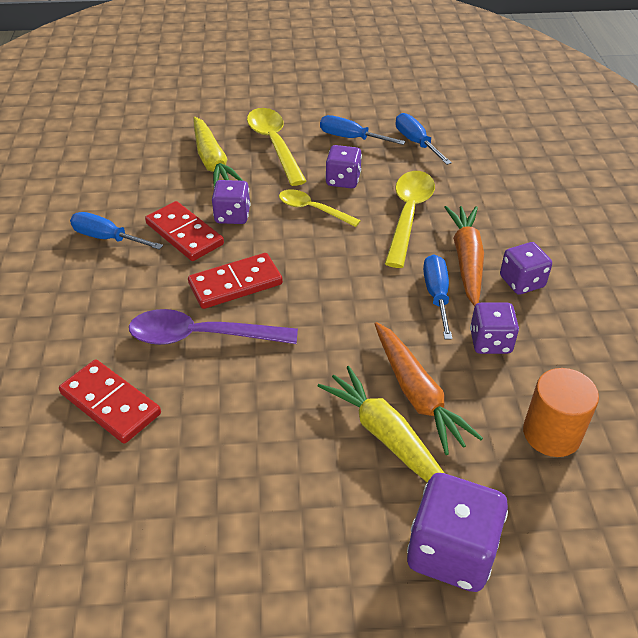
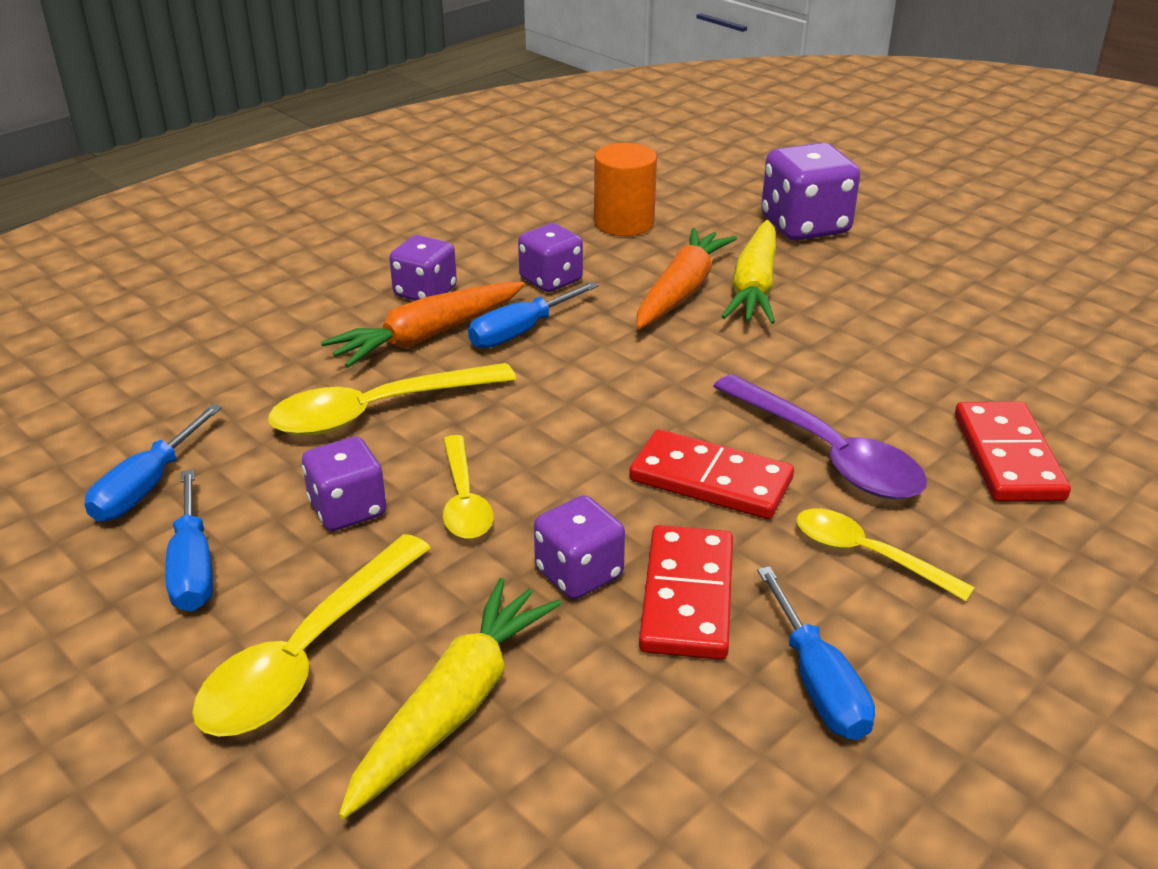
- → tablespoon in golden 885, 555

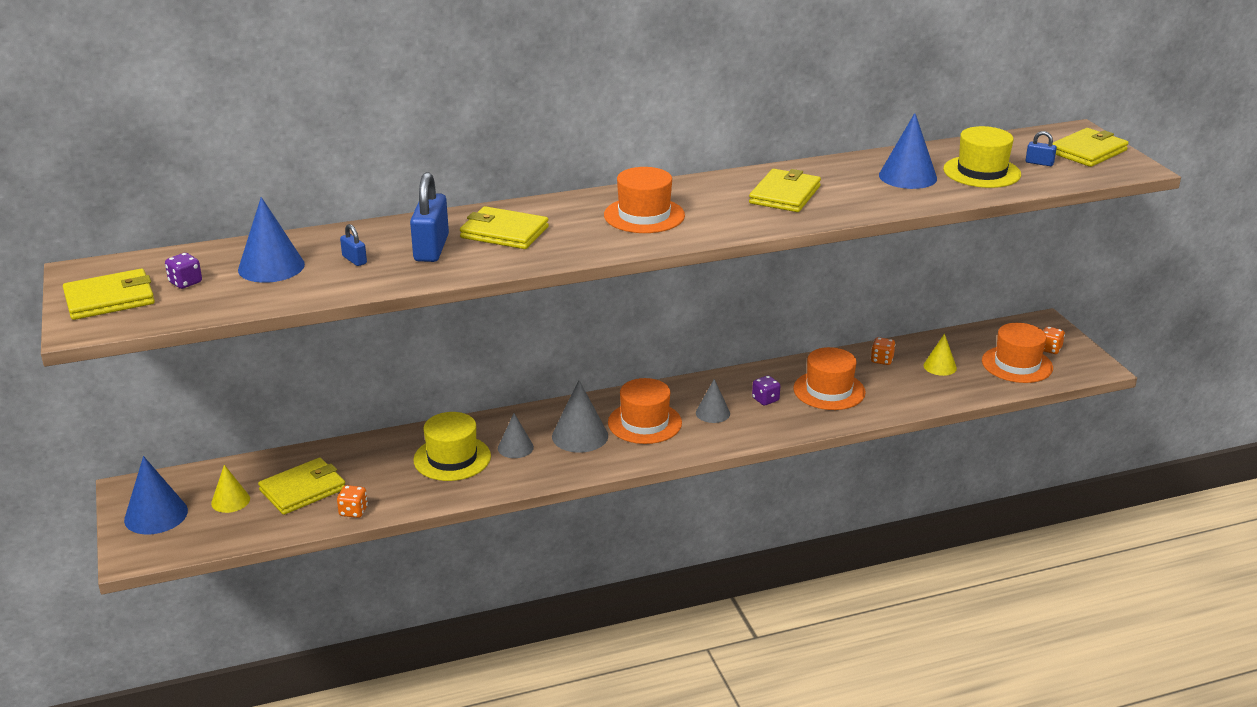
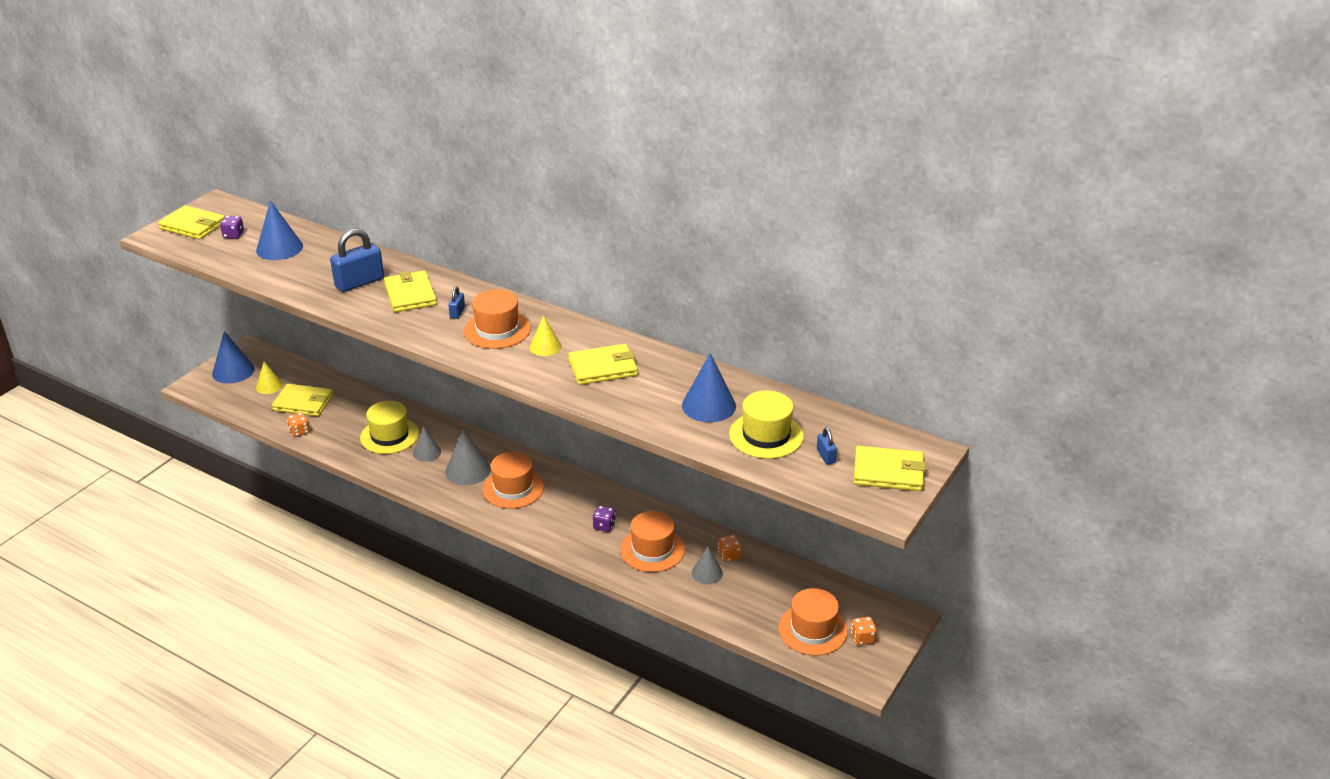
small lock in cobalt 353, 245 → small lock in cobalt 456, 302, relocated
cone in golden 940, 355 → cone in golden 546, 335, relocated
cone in ash-grey 713, 401 → cone in ash-grey 707, 565, relocated

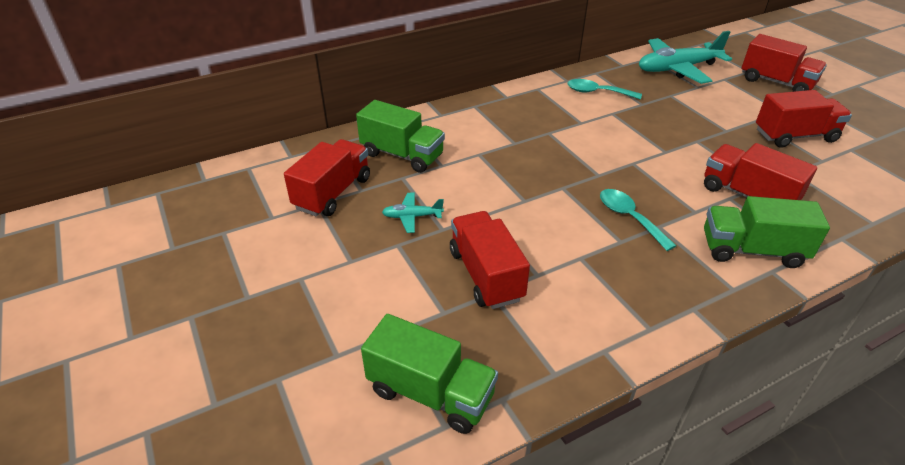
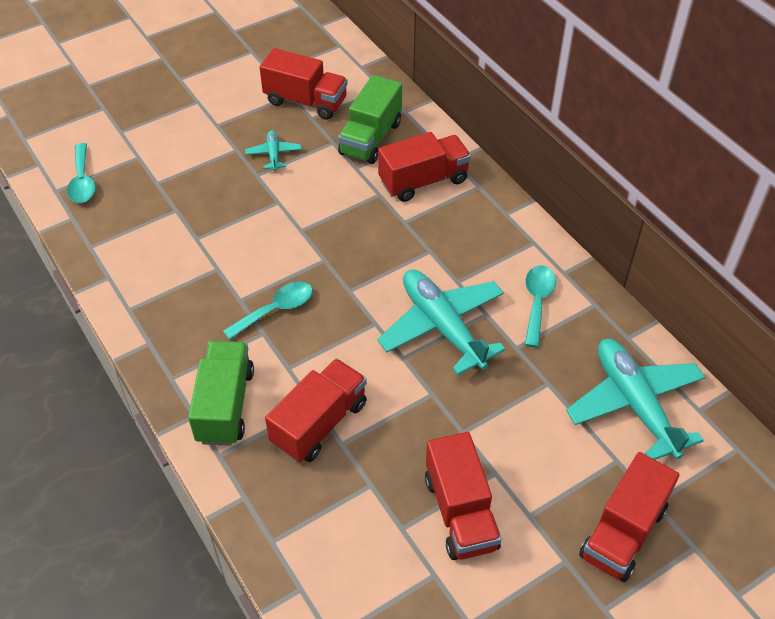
lorry in crimson 490, 260 → lorry in crimson 424, 167, relocated
lorry in emerald 429, 374 → tablespoon in turquoise 81, 173
- → toy plane in turquoise 441, 322

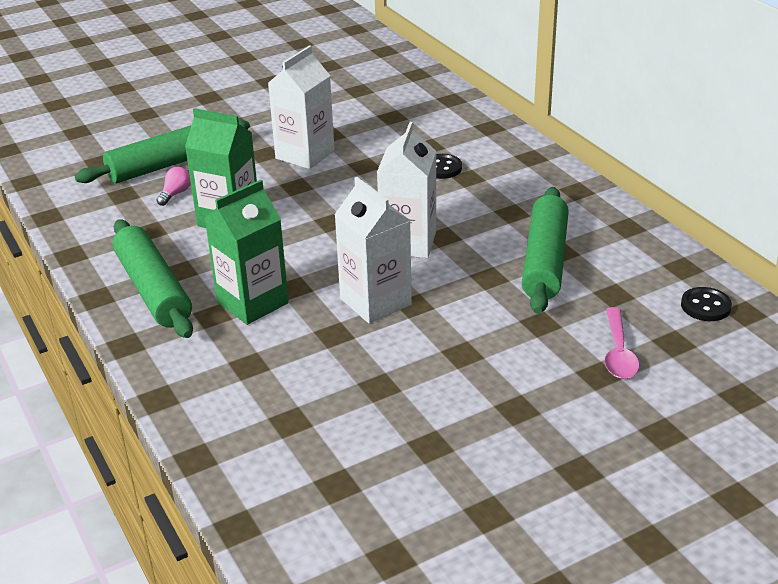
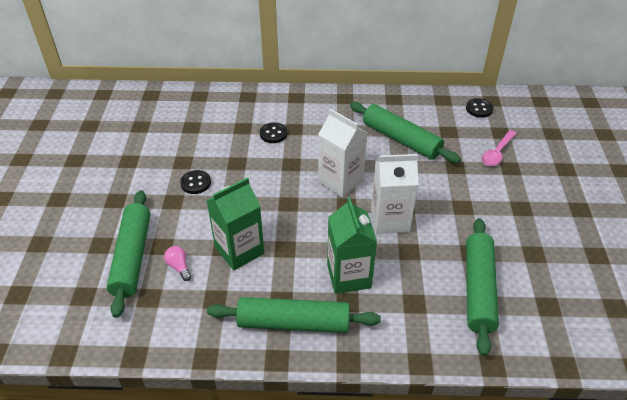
juice carton in pure white 301, 107 → shirt button in jet-black 195, 182
tablespoon in rosy 622, 343 → tablespoon in rosy 499, 148, 90 degrees clockwise
- → dough roller in emerald 482, 287

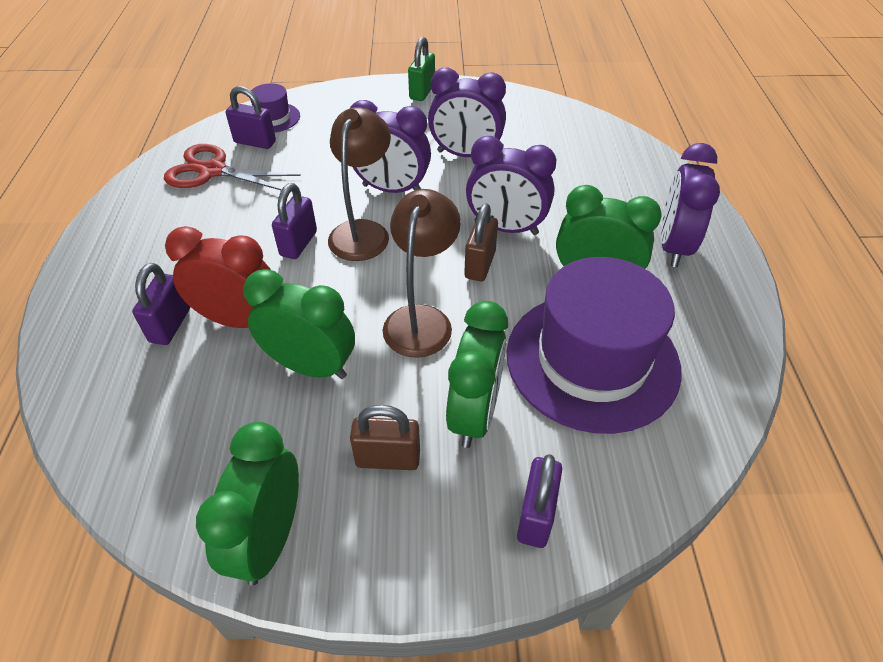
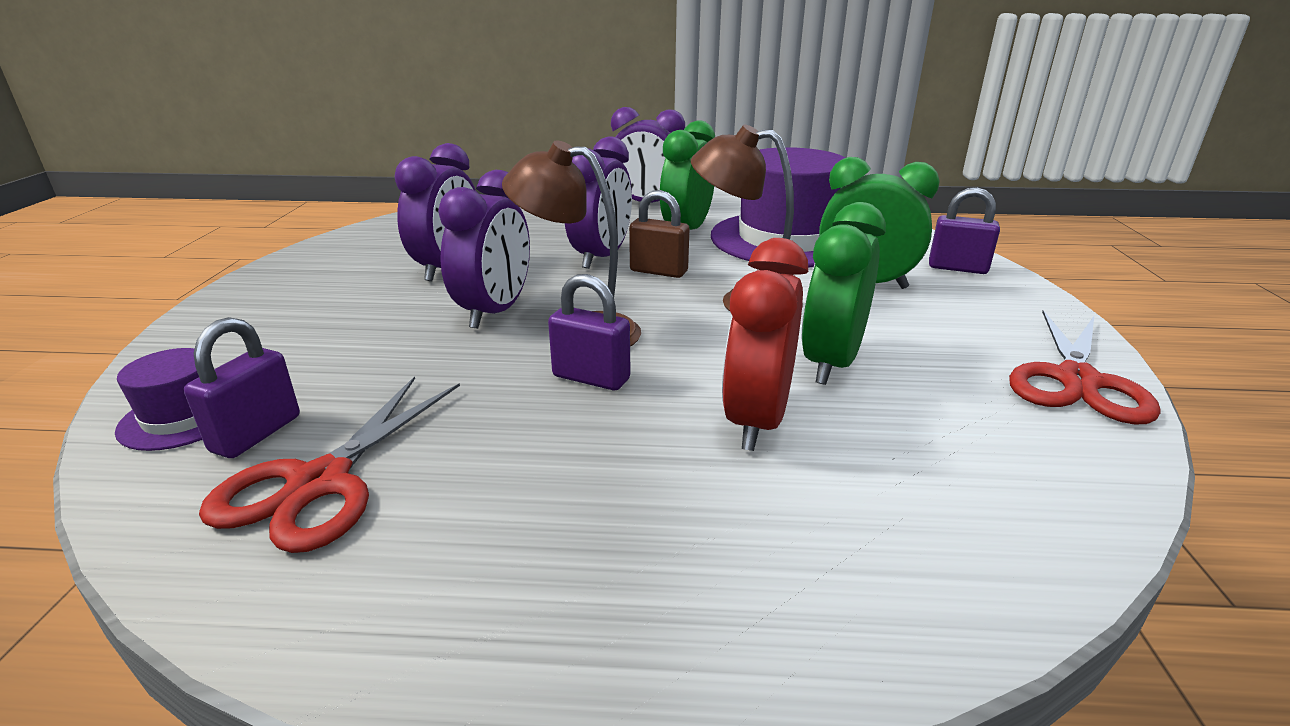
small lock in emerald 421, 69 → -
small lock in purple 161, 304 → -
small lock in dark brown 385, 437 → -
bedside clock in emerald 247, 504 → shears in crimson 1085, 367

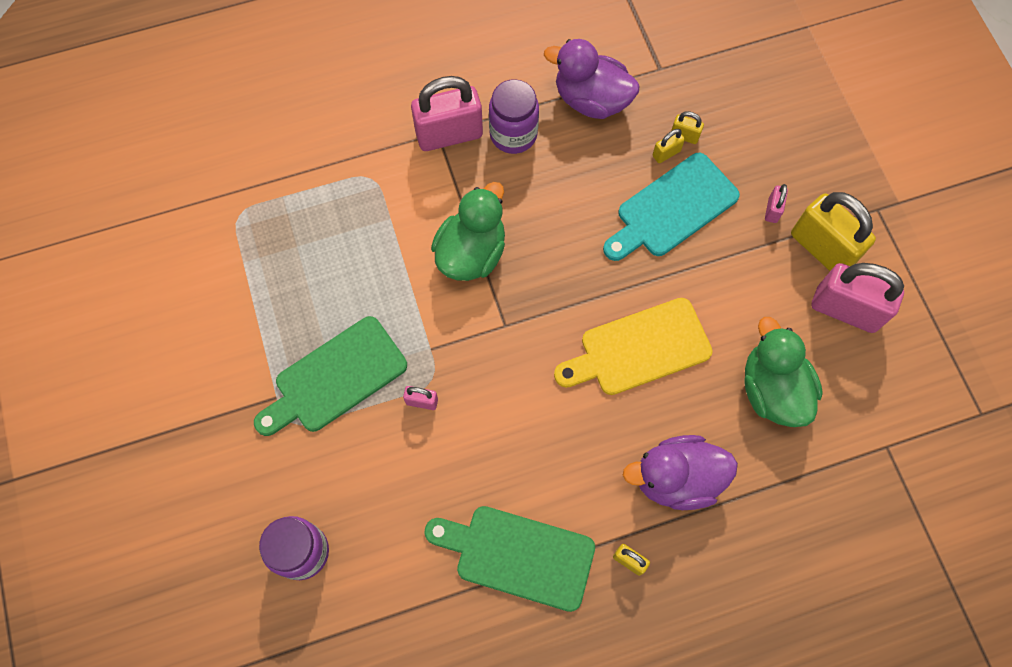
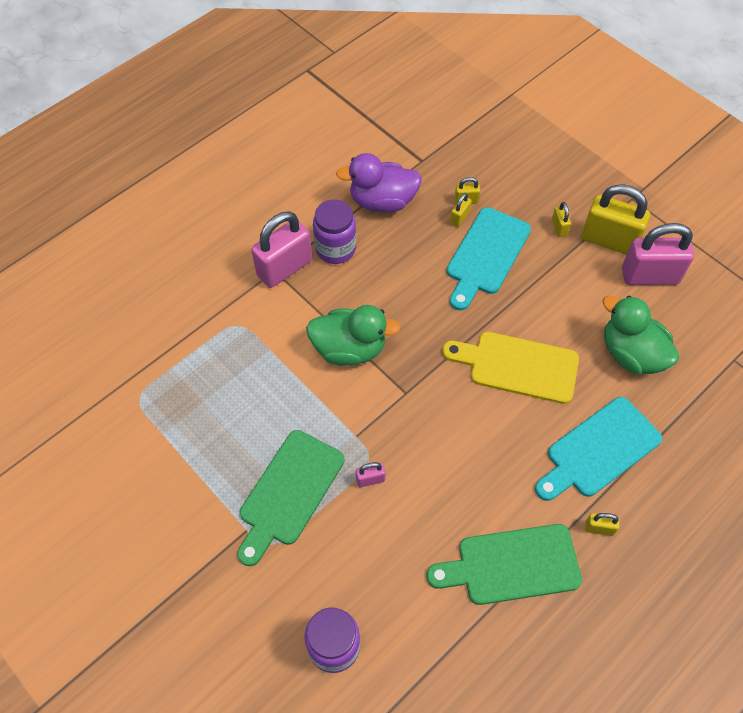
toy duck in emerald 468, 231 → toy duck in emerald 353, 335, 90 degrees clockwise
small lock in rosy 776, 203 → small lock in golden 561, 219
chopping board in golden 633, 346 → chopping board in golden 510, 368, 60 degrees clockwise
toy duck in purple 680, 472 → chopping board in turquoise 598, 449

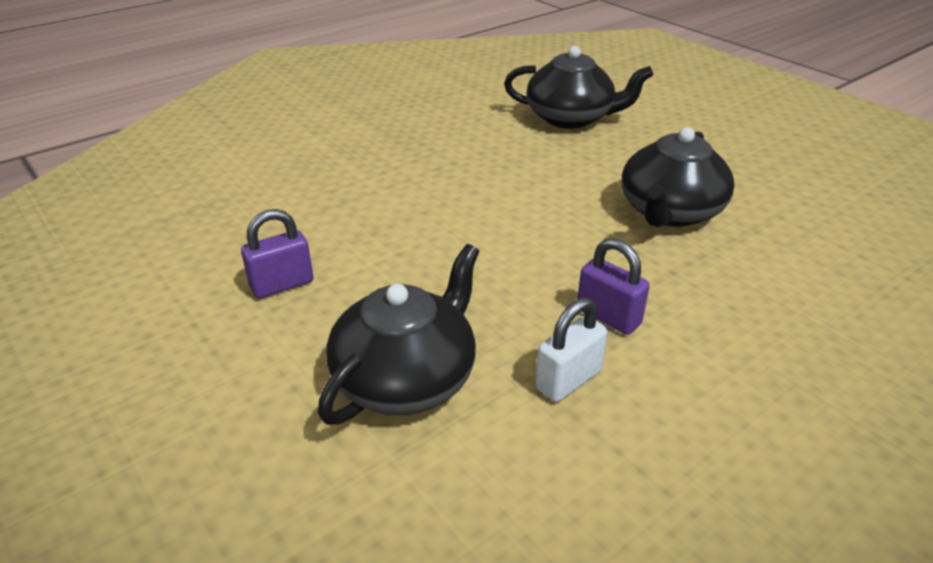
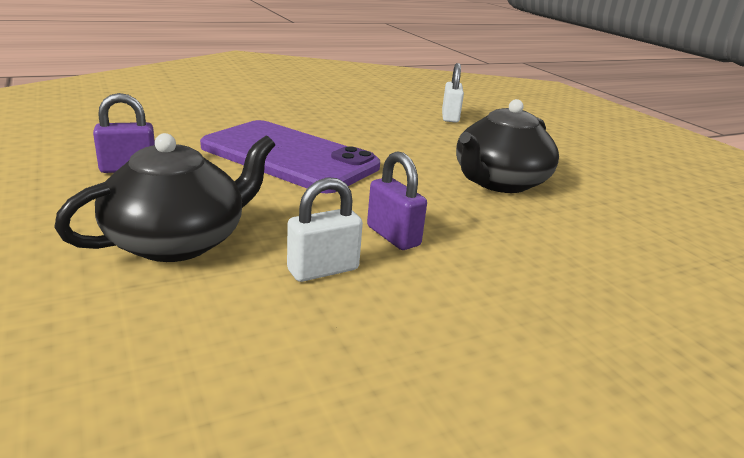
teapot in jet-black 578, 87 → small lock in pure white 453, 93
- → mobile phone in purple 290, 156

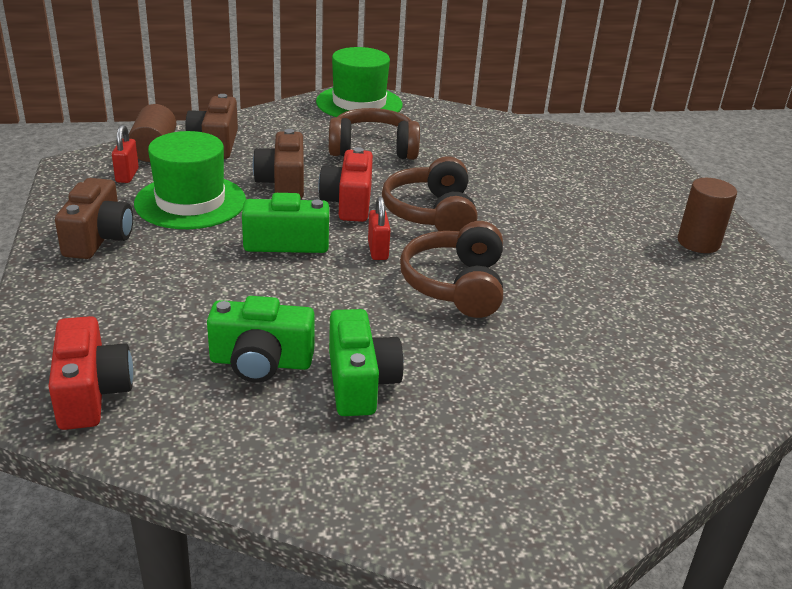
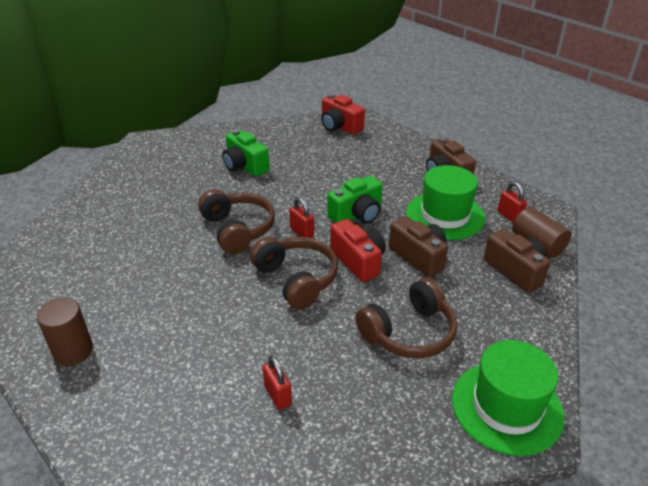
compact camera in emerald 261, 339 → -
- → small lock in crimson 277, 382

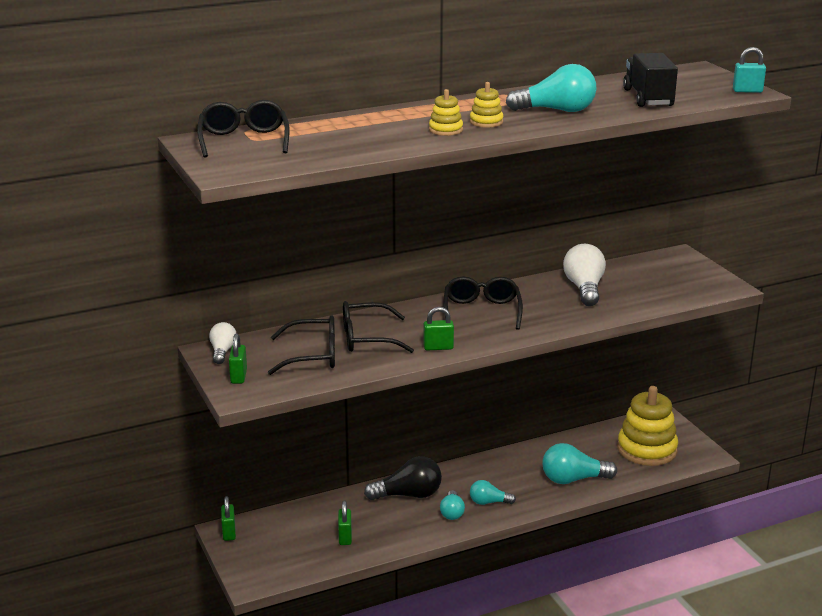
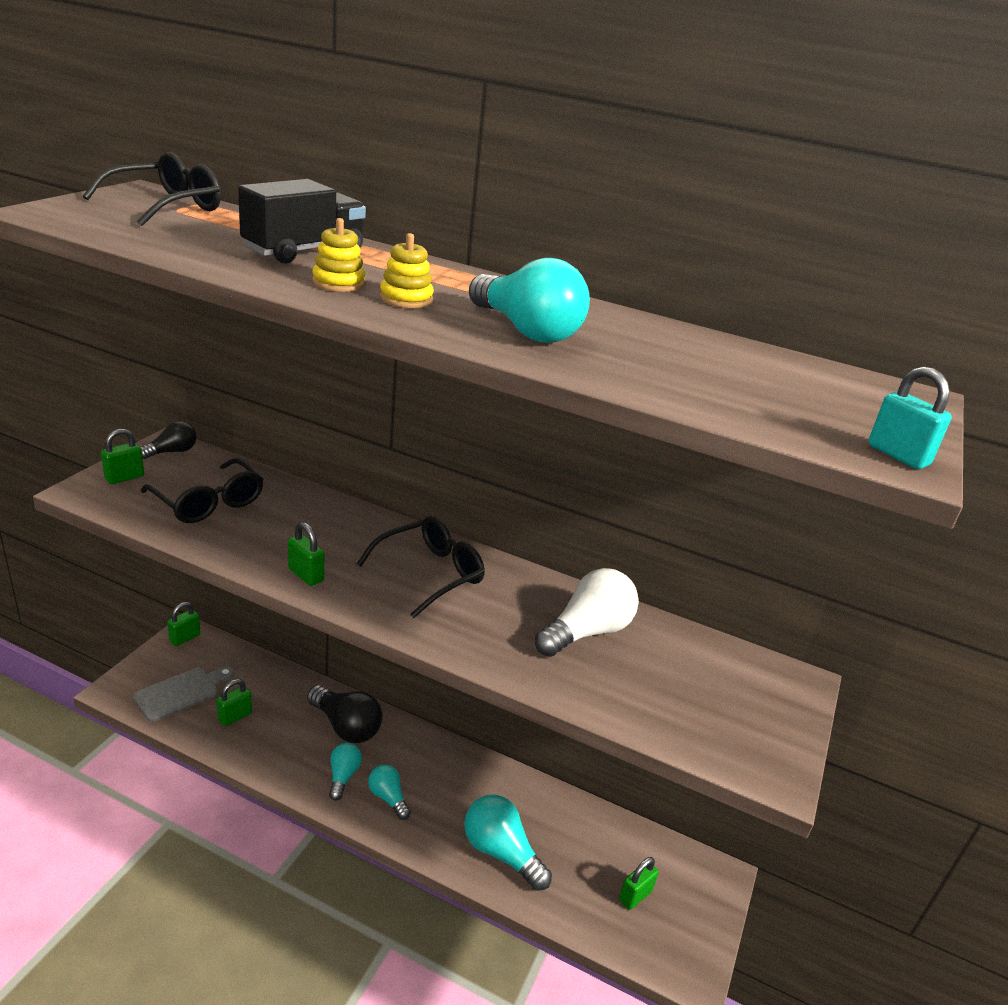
lorry in jet-black 650, 80 → lorry in jet-black 302, 221, relocated
spectacles in jet-black 378, 327 → -
light bulb in pure white 223, 343 → light bulb in jet-black 169, 440
stacking rings in golden 647, 426 → small lock in emerald 639, 883
light bulb in turquoise 452, 505 → light bulb in turquoise 345, 772, 135 degrees clockwise
- → chopping board in ash-grey 184, 694

